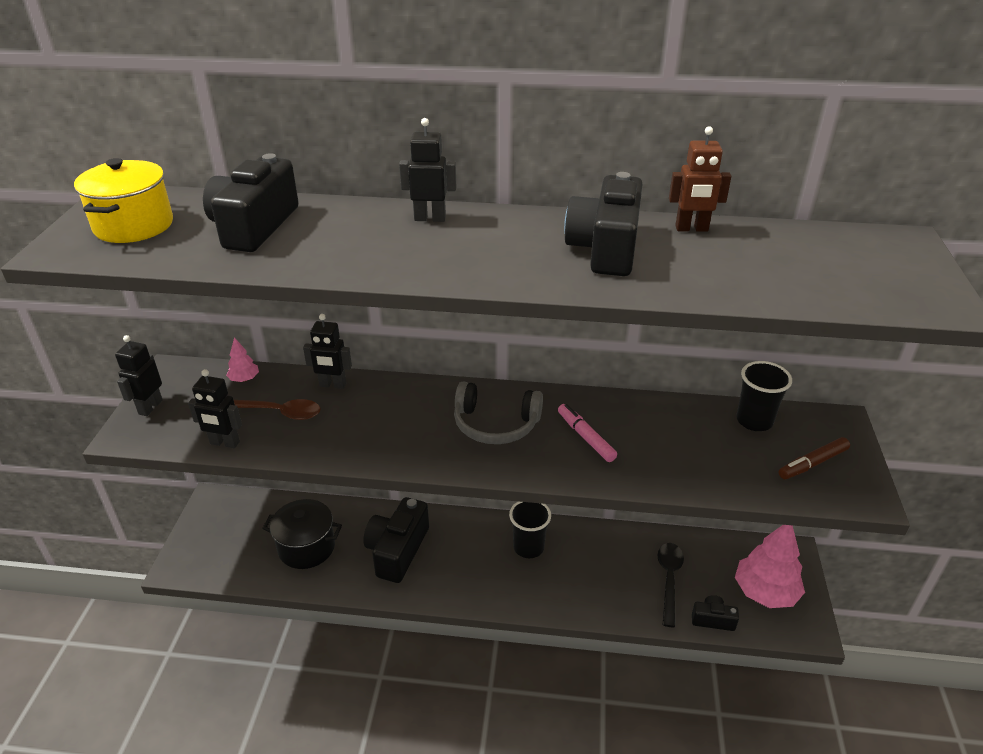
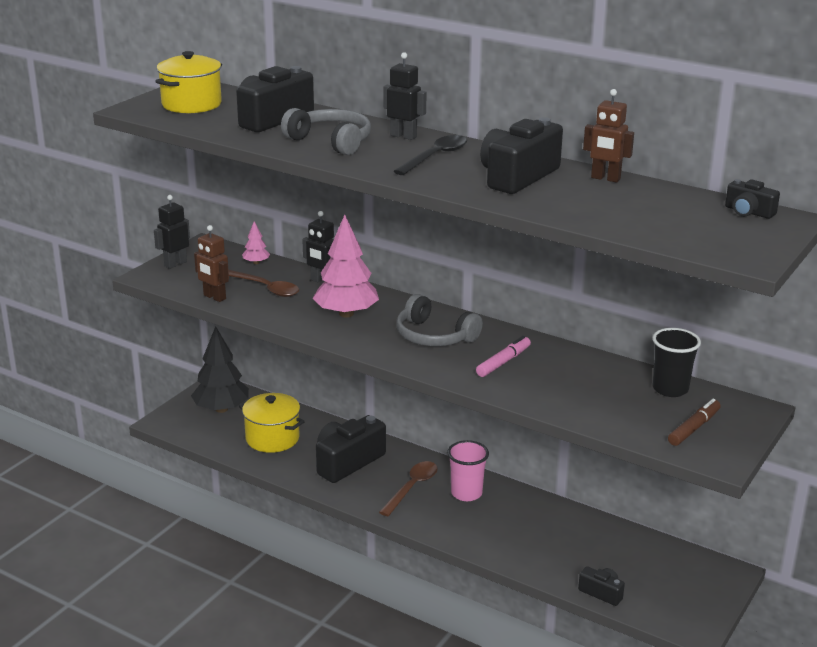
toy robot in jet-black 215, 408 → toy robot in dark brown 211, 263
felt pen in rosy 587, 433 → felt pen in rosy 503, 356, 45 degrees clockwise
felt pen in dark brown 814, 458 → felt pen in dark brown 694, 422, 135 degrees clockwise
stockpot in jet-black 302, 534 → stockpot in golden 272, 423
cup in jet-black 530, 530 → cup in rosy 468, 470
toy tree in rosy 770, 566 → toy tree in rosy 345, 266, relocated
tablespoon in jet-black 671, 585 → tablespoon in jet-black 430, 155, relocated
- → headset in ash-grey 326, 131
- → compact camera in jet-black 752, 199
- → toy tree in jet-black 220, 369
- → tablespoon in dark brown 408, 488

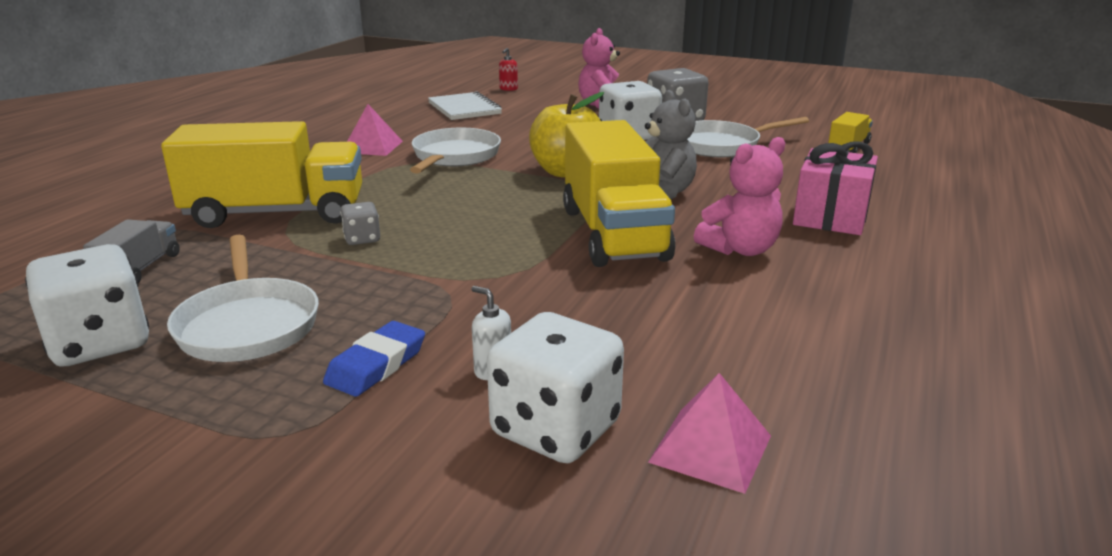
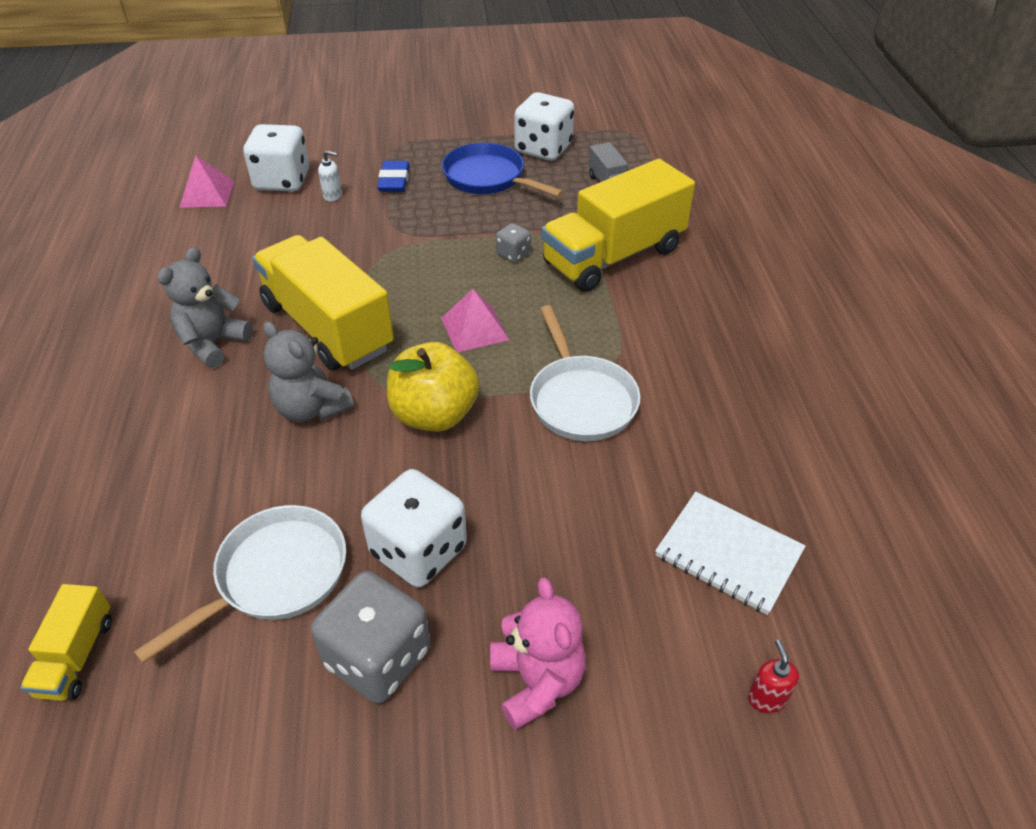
pyramid in rosy 375, 130 → pyramid in rosy 475, 320, relocated
teddy in rosy 739, 196 → teddy in ash-grey 205, 307
present in rosy 835, 188 → -
pan in pure white 243, 298 → pan in cobalt 503, 170

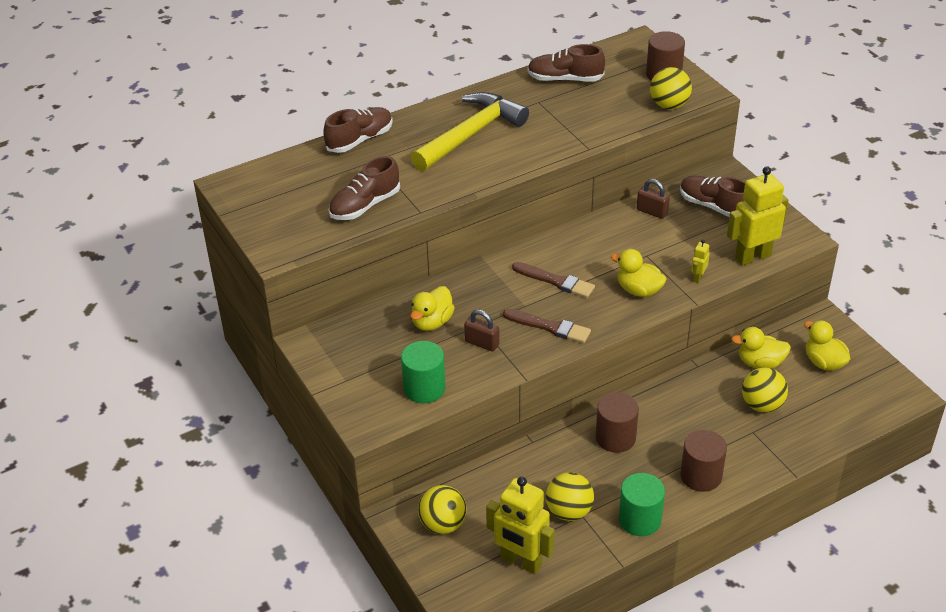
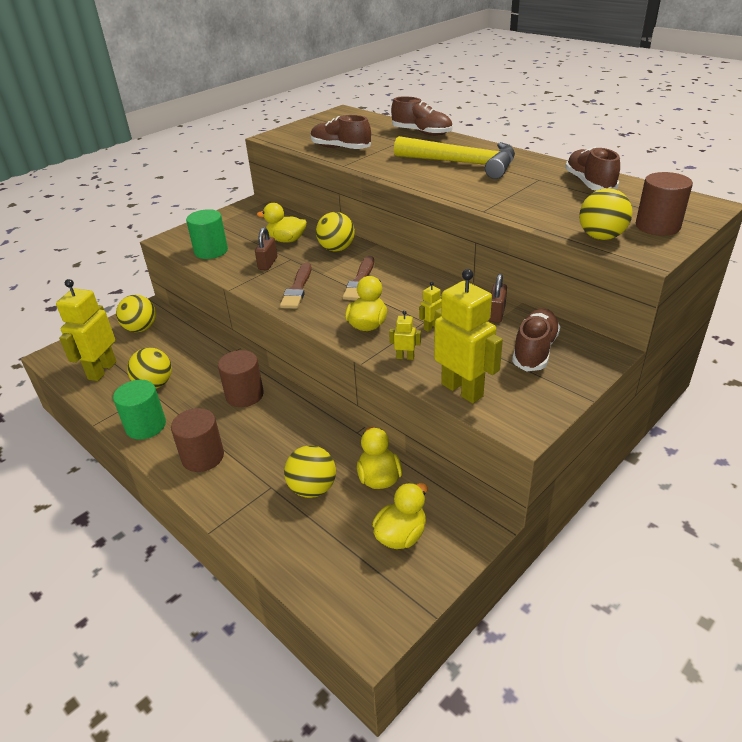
- → play ball in golden 335, 231
- → toy robot in golden 430, 307

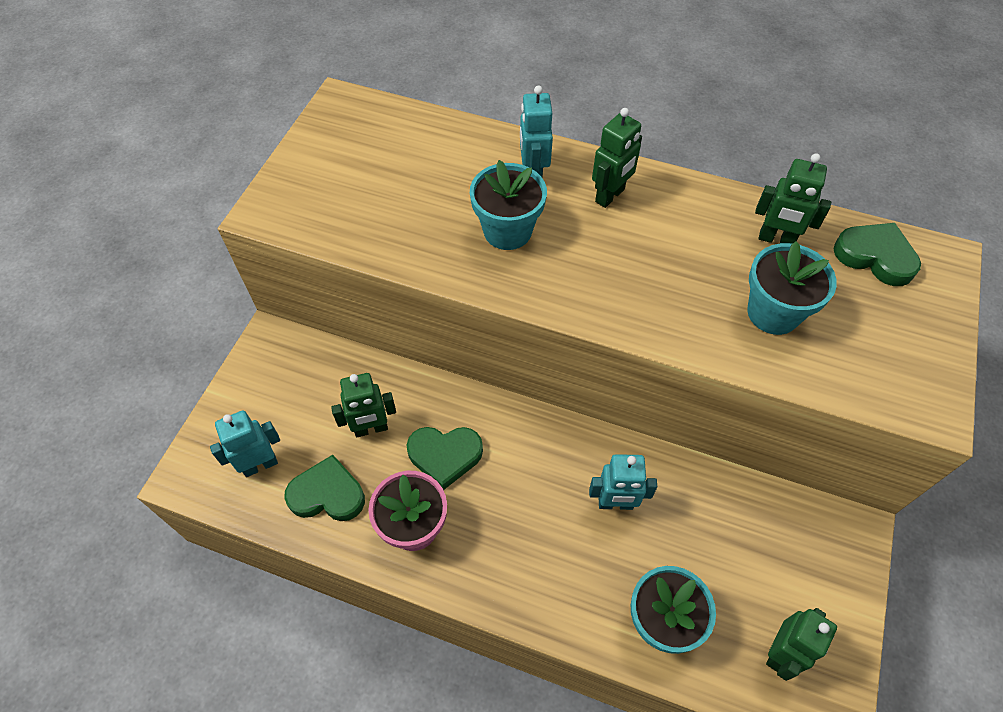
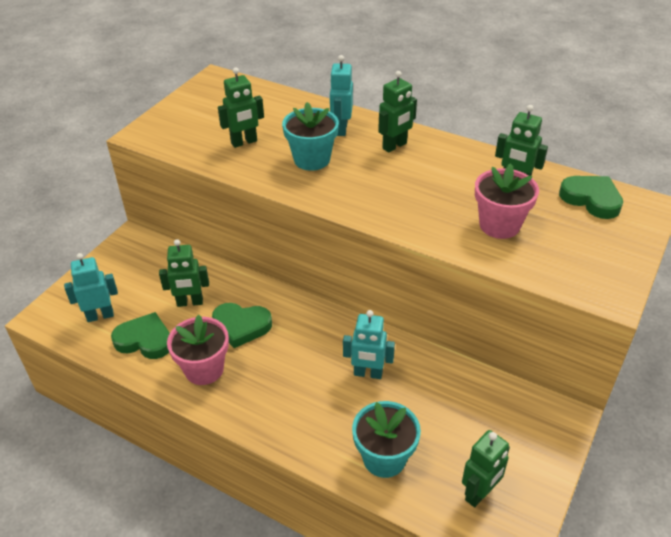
potted plant in turquoise 792, 288 → potted plant in rosy 507, 201
- → toy robot in emerald 241, 108

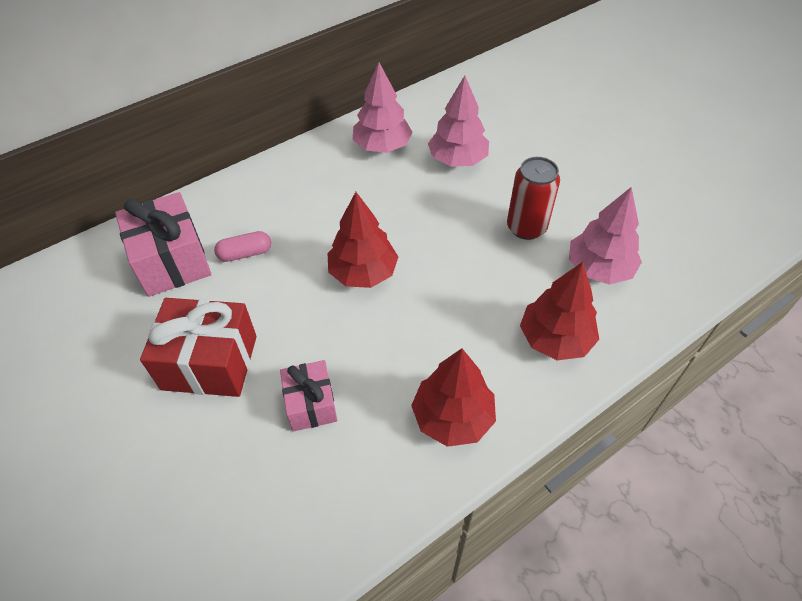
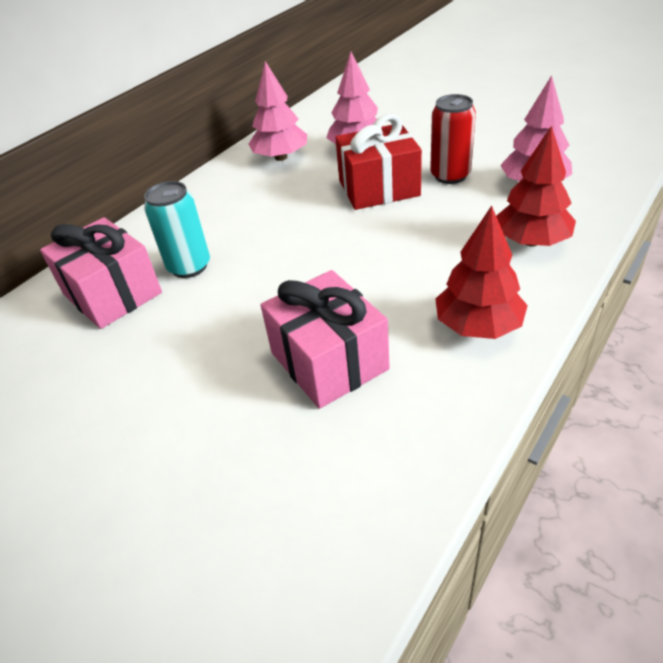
toy tree in crimson 363, 240 → -
pill in rosy 242, 246 → tin in turquoise 177, 229
present in crimson 198, 347 → present in crimson 378, 162, relocated
present in rosy 308, 396 → present in rosy 325, 339, x1.66

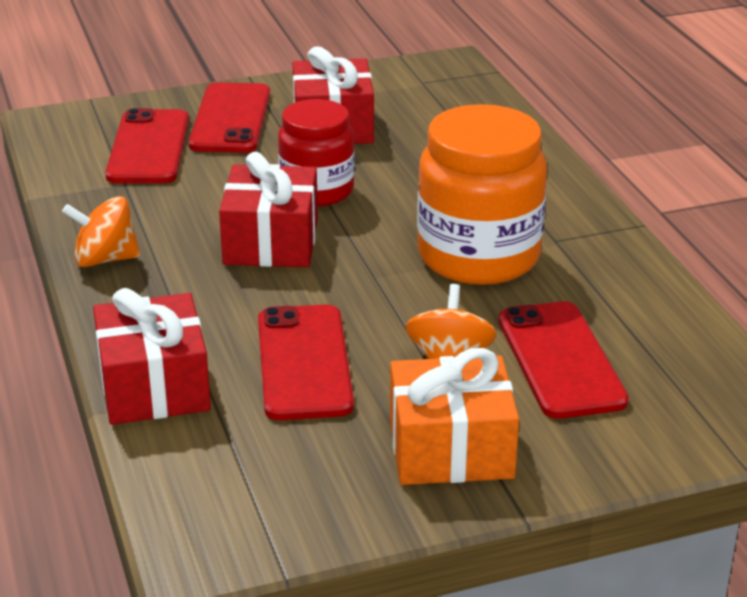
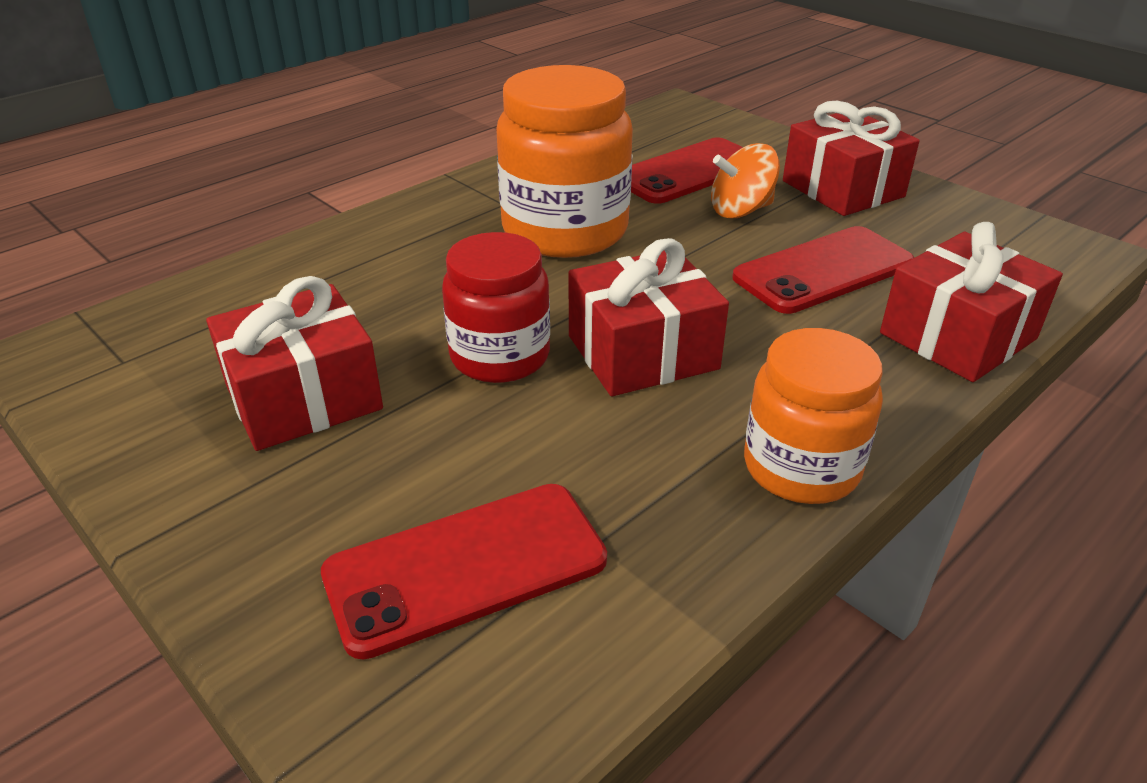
mobile phone in crimson 229, 117 → -
toy top in bright orange 101, 231 → jam jar in bright orange 813, 416
present in bright orange 454, 416 → present in crimson 851, 158

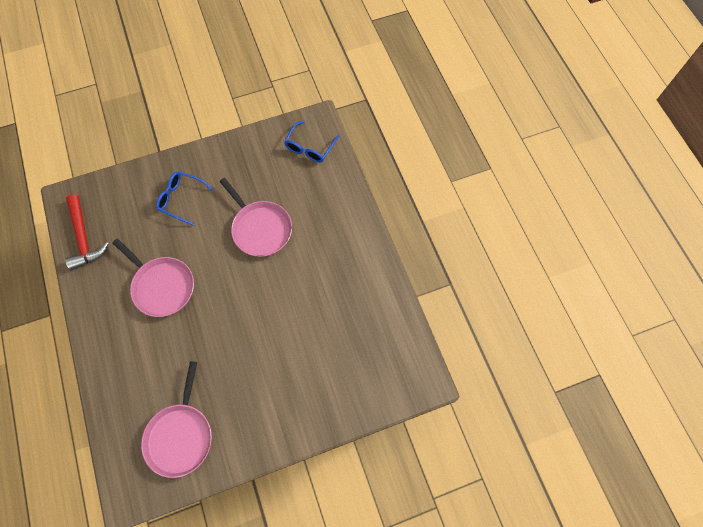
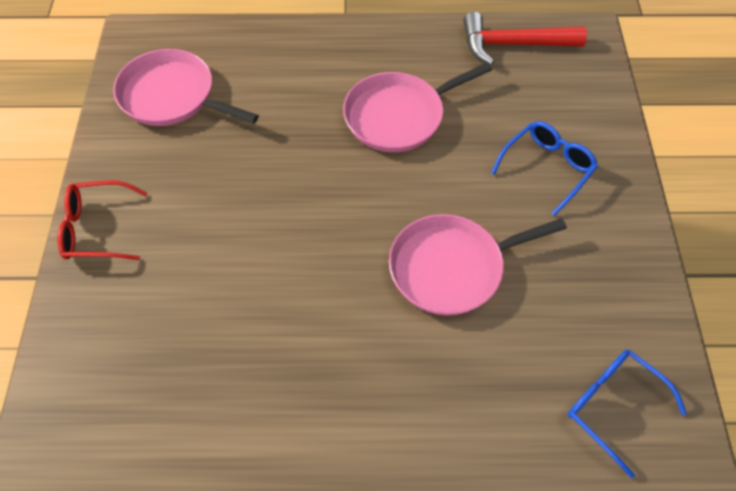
- → spectacles in crimson 102, 220

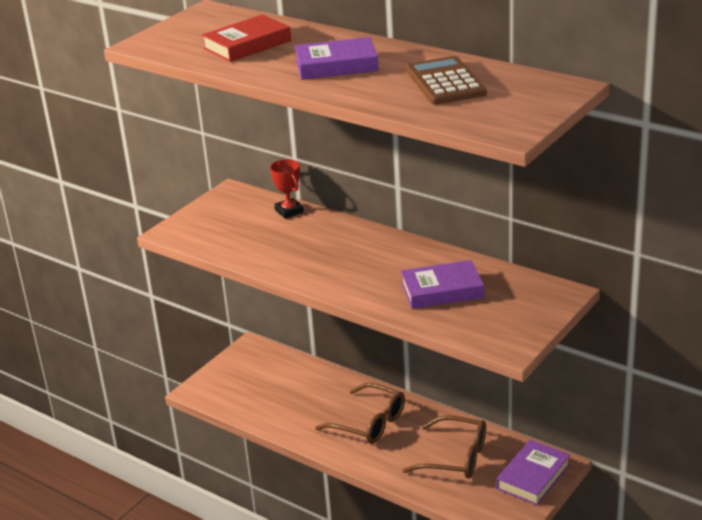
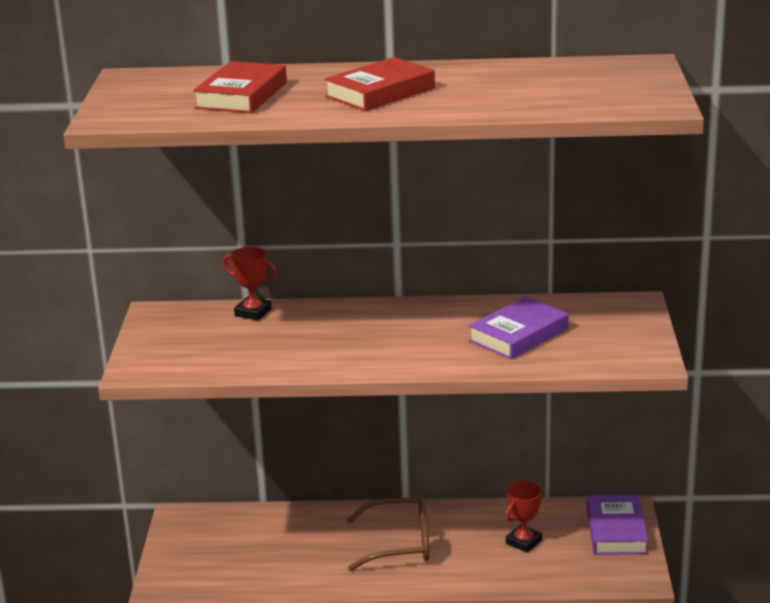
hardback in purple 337, 58 → hardback in crimson 379, 84
pocket calculator in dark brown 446, 80 → -
spectacles in dark brown 444, 447 → trophy in crimson 524, 516

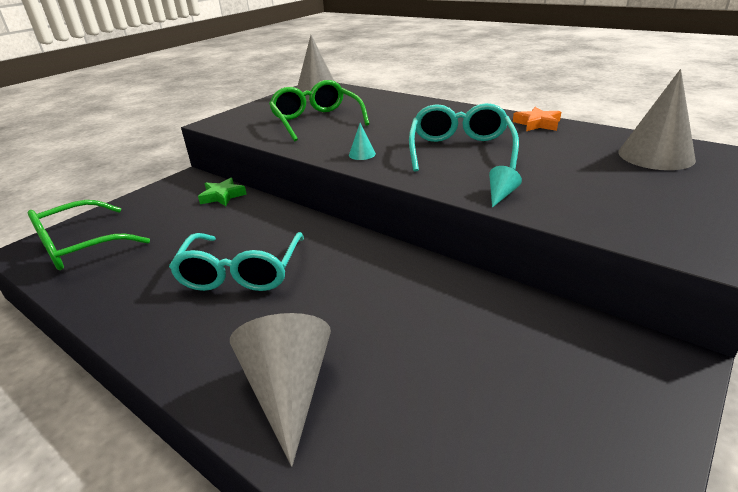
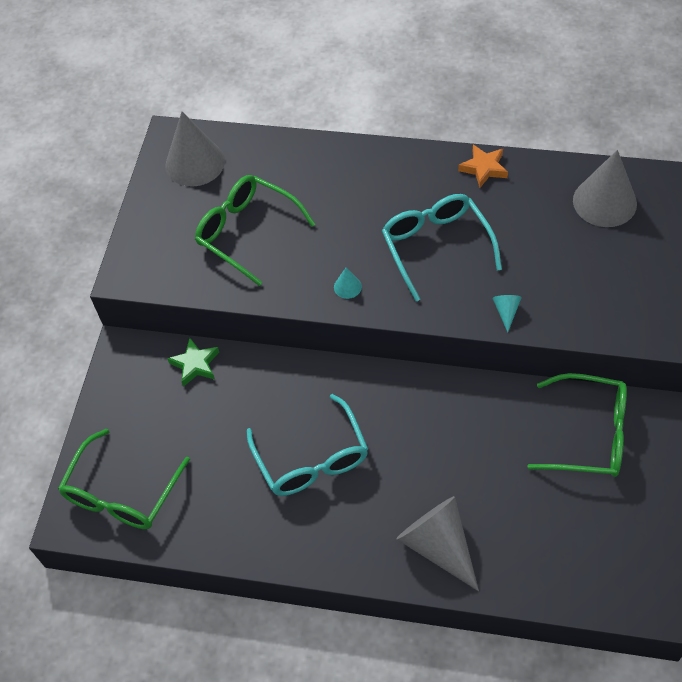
- → spectacles in emerald 577, 425

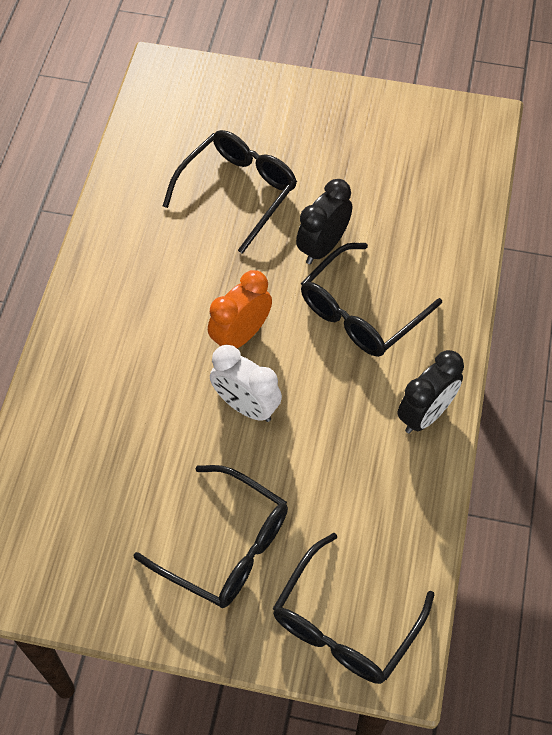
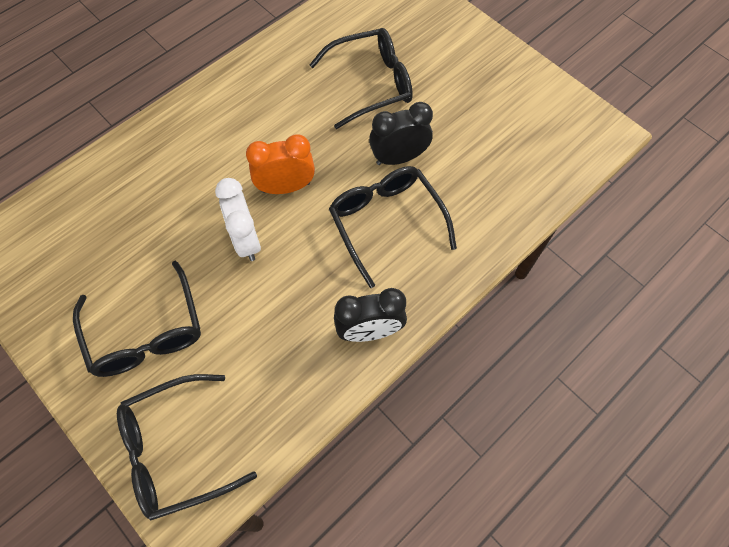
spectacles in jet-black 371, 300 → spectacles in jet-black 393, 227, 75 degrees clockwise

